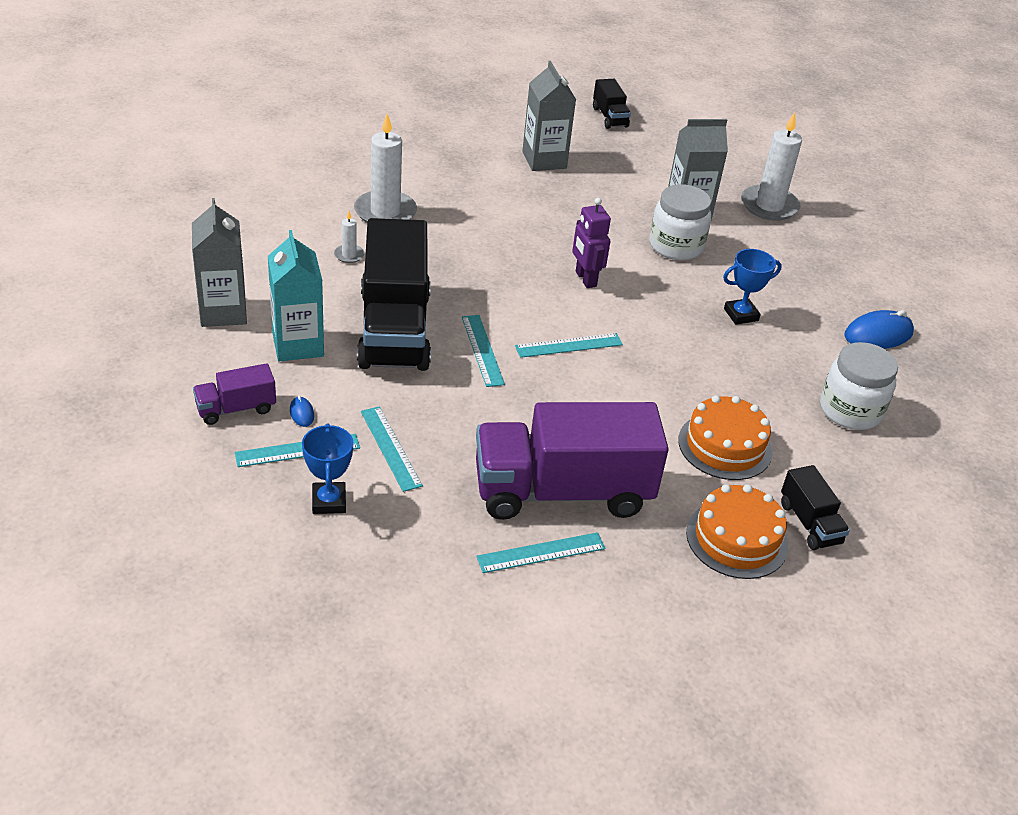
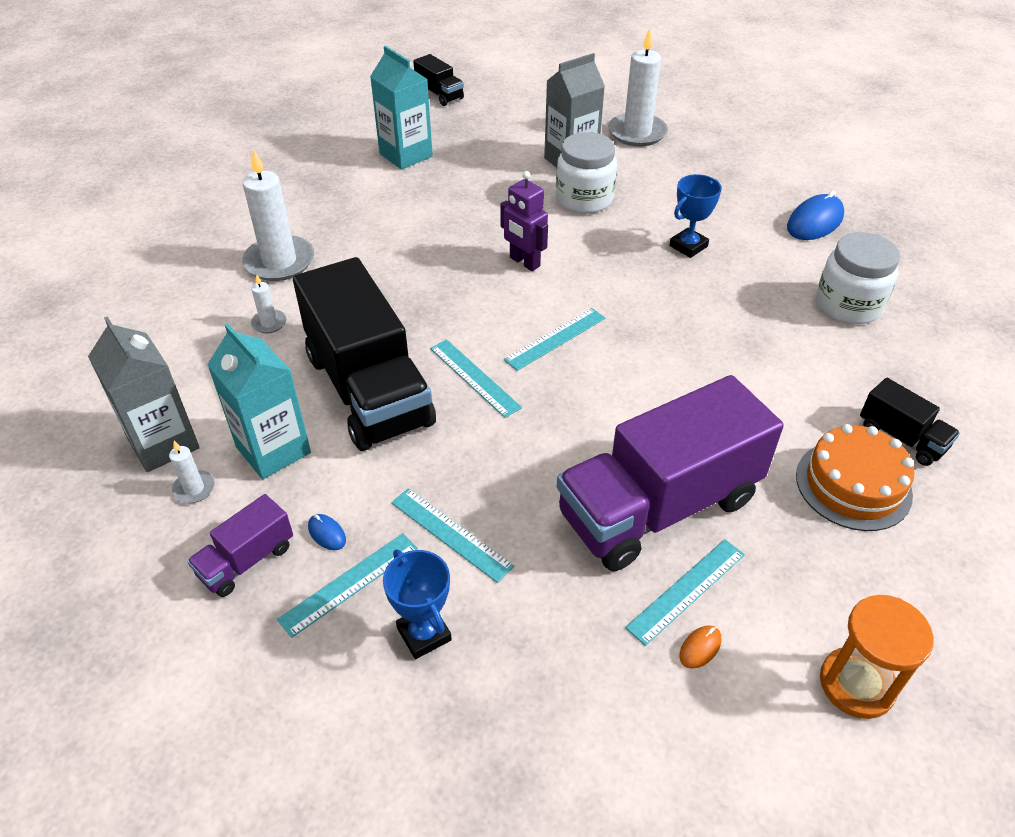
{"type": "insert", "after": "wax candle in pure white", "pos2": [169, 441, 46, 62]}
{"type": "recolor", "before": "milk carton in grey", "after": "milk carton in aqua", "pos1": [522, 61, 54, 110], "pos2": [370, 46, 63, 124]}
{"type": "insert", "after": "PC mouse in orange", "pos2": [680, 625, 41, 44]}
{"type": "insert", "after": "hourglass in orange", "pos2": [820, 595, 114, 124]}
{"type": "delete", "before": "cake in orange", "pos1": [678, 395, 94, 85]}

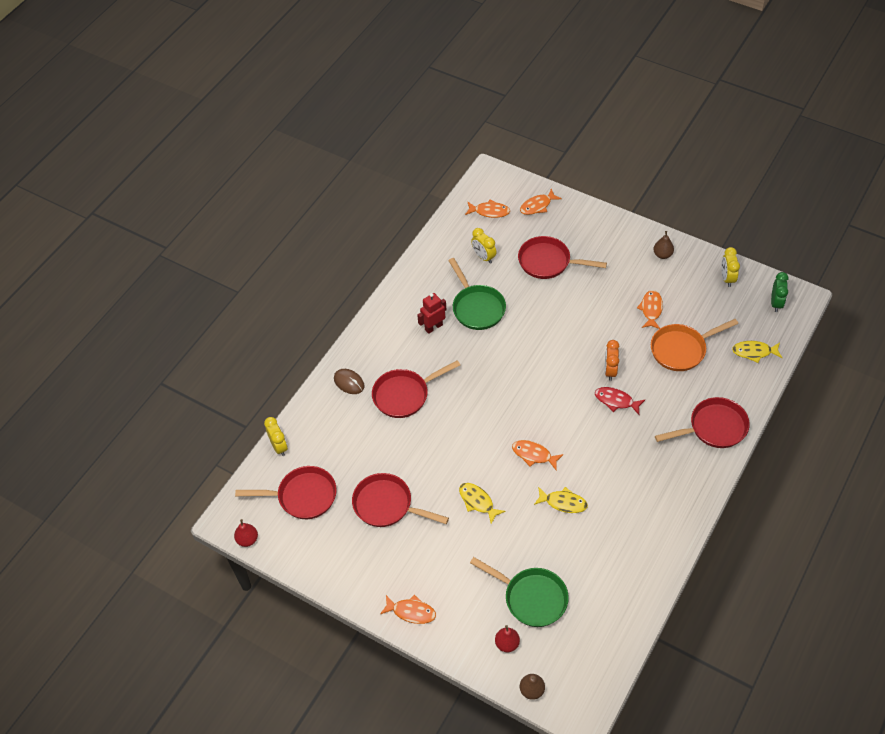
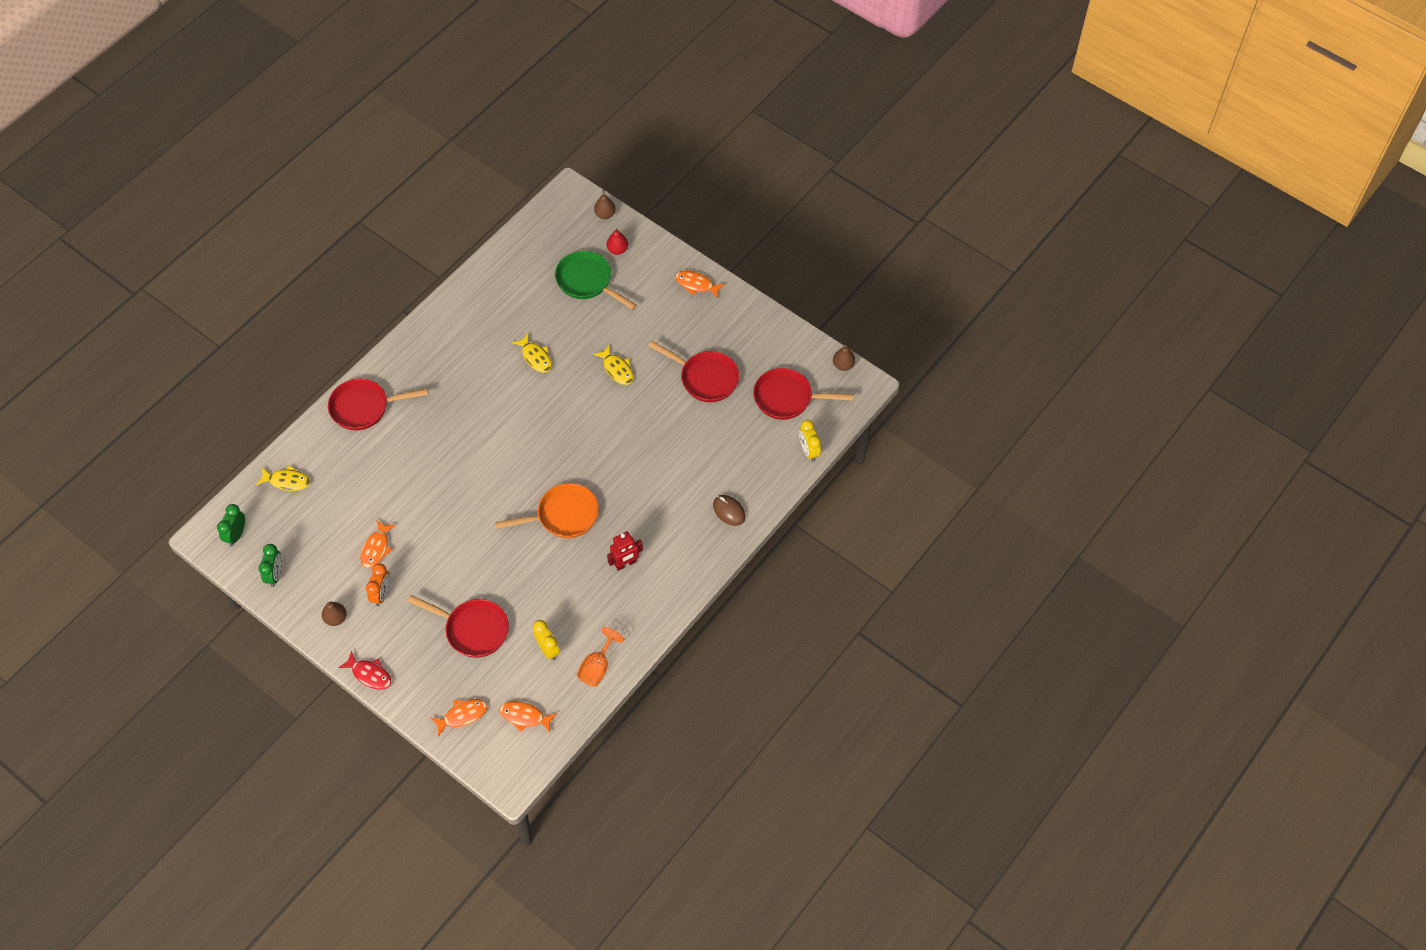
{"type": "recolor", "before": "bedside clock in yellow", "after": "bedside clock in emerald", "pos1": [721, 247, 19, 40], "pos2": [258, 544, 24, 43]}
{"type": "move", "before": "fish figure in red", "pos1": [595, 387, 50, 28], "pos2": [338, 651, 53, 39]}
{"type": "move", "before": "bedside clock in orange", "pos1": [605, 340, 15, 41], "pos2": [366, 563, 24, 43]}
{"type": "move", "before": "pan in orange", "pos1": [651, 319, 87, 52], "pos2": [495, 483, 104, 55]}
{"type": "rotate", "before": "fish figure in yellow", "pos1": [534, 487, 54, 26], "pos2": [512, 333, 40, 40], "turn": -150}
{"type": "insert", "after": "chalice in orange", "pos2": [577, 627, 47, 60]}
{"type": "recolor", "before": "toy pear in red", "after": "toy pear in brown", "pos1": [234, 519, 24, 28], "pos2": [833, 345, 22, 26]}
{"type": "delete", "before": "pan in red", "pos1": [372, 360, 88, 58]}
{"type": "delete", "before": "pan in emerald", "pos1": [448, 258, 58, 72]}
{"type": "delete", "before": "fish figure in orange", "pos1": [512, 440, 52, 30]}

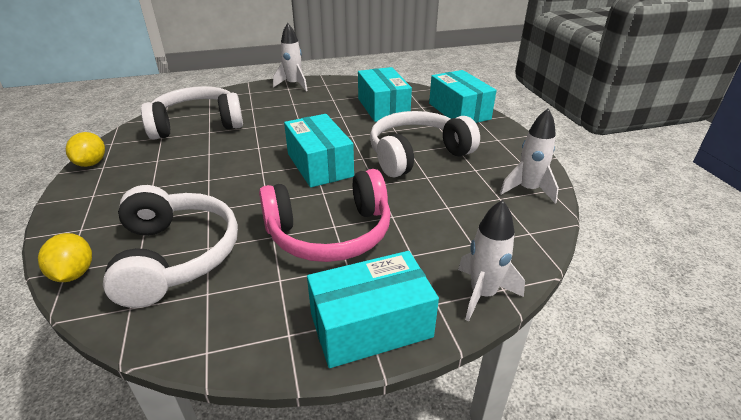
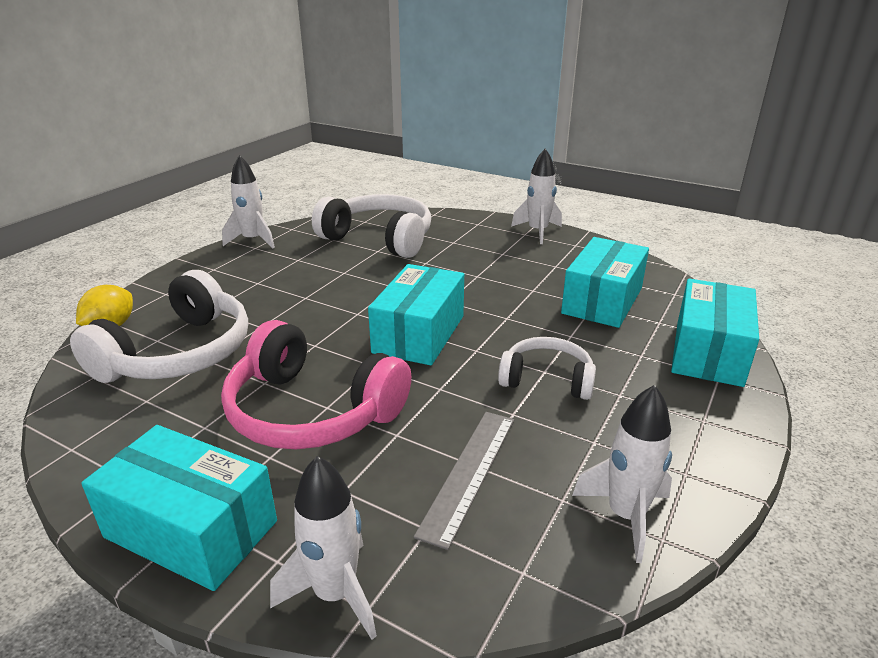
{"type": "replace", "before": "toy lemon in yellow", "after": "toy rocket in pure white", "pos1": [66, 132, 39, 35], "pos2": [222, 155, 53, 93]}
{"type": "insert", "after": "ruler in grey", "pos2": [414, 412, 100, 138]}
{"type": "resize", "before": "headphones in pure white", "pos1": [370, 111, 110, 67], "pos2": [498, 337, 98, 63], "scale": 0.58}

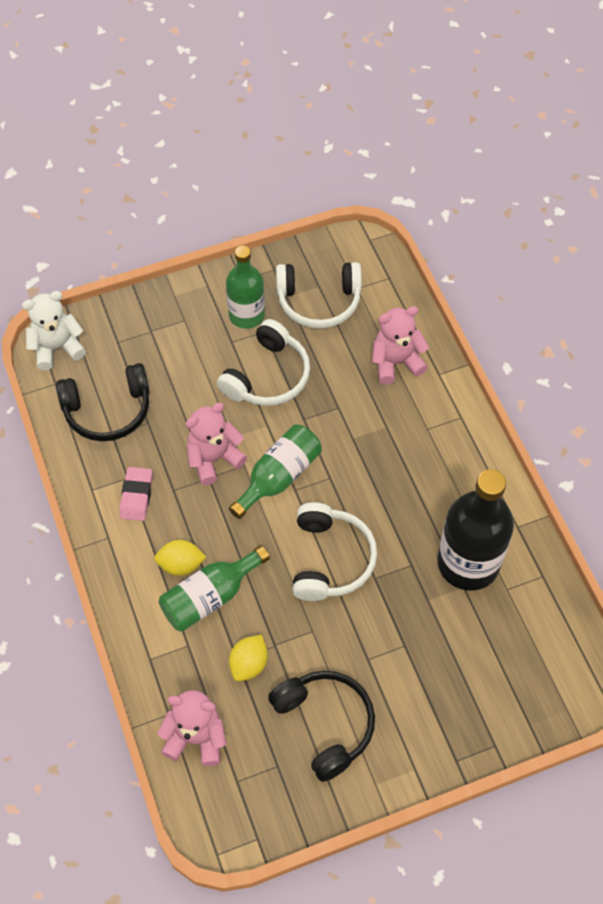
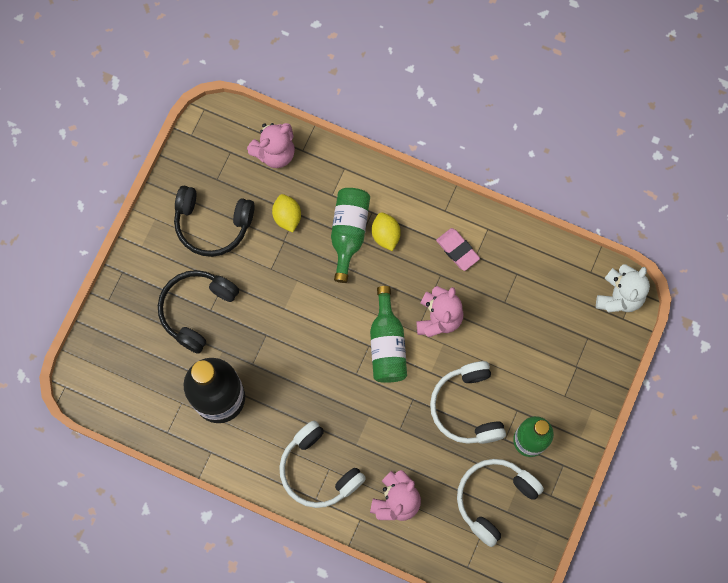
{"type": "move", "before": "headphones in jet-black", "pos1": [56, 363, 94, 78], "pos2": [158, 270, 81, 84]}
{"type": "move", "before": "headphones in pure white", "pos1": [292, 502, 85, 99], "pos2": [279, 421, 87, 87]}
{"type": "rotate", "before": "toy lemon in yellow", "pos1": [154, 540, 52, 36], "pos2": [372, 212, 29, 39], "turn": -60}

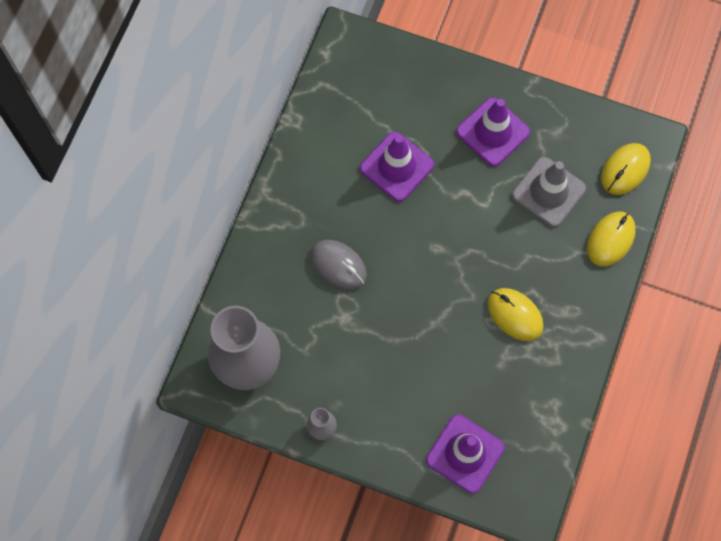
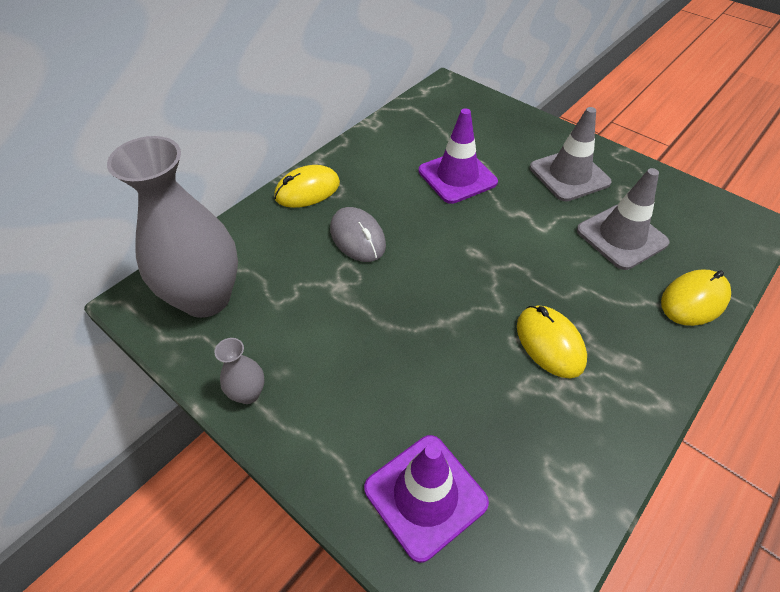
{"type": "move", "before": "PC mouse in yellow", "pos1": [601, 143, 50, 52], "pos2": [274, 165, 66, 43]}
{"type": "recolor", "before": "traffic cone in purple", "after": "traffic cone in grey", "pos1": [456, 97, 74, 69], "pos2": [530, 107, 81, 94]}

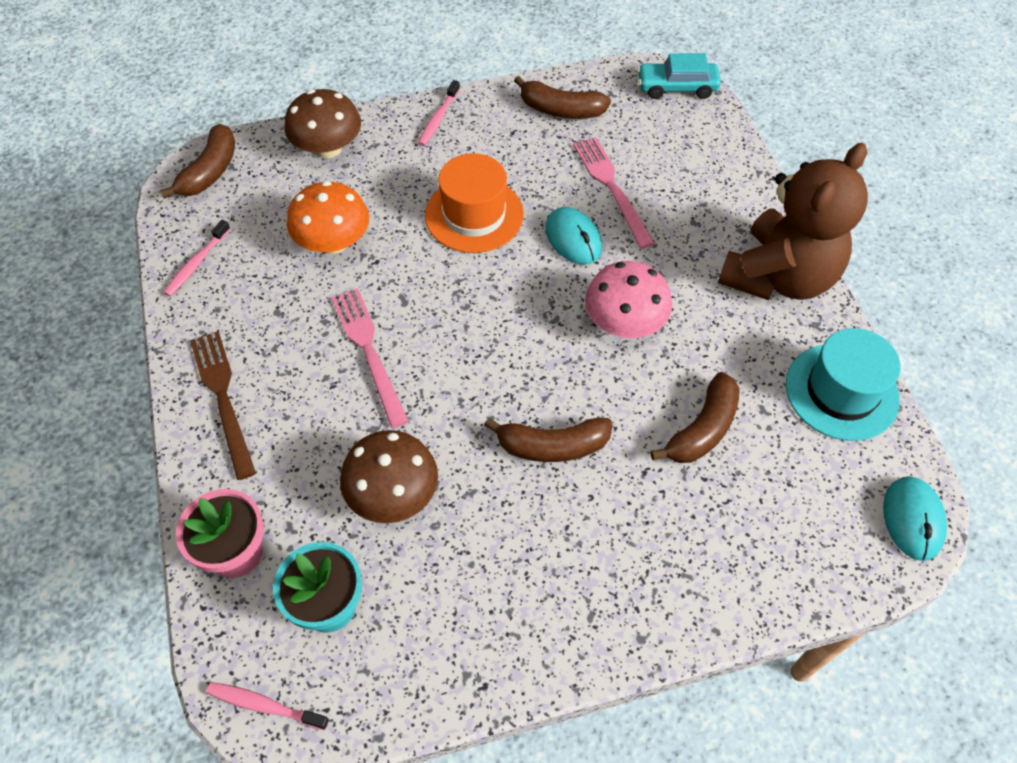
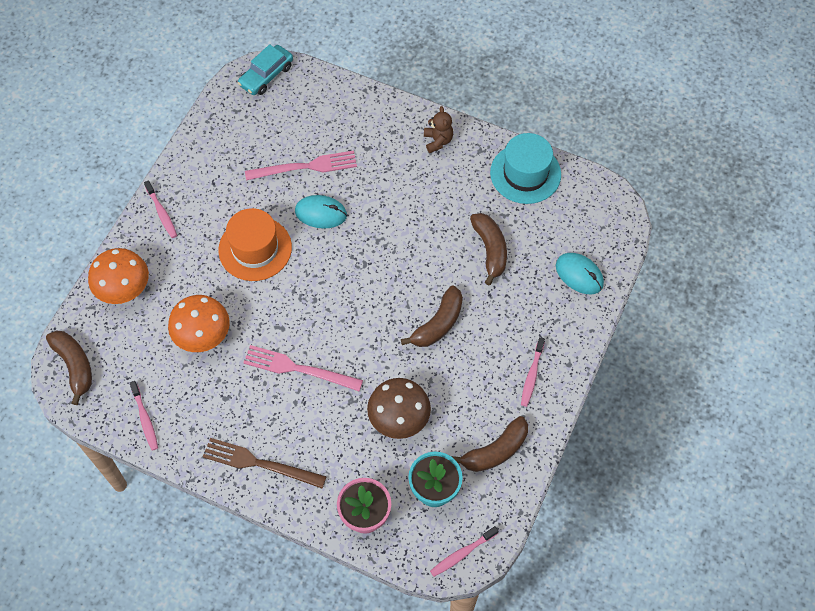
{"type": "recolor", "before": "mushroom in brown", "after": "mushroom in orange", "pos1": [285, 89, 76, 70], "pos2": [88, 248, 61, 56]}
{"type": "rotate", "before": "dinner fork in rosy", "pos1": [573, 137, 82, 112], "pos2": [245, 151, 112, 30], "turn": 150}
{"type": "resize", "before": "teddy bear in brown", "pos1": [718, 143, 150, 157], "pos2": [424, 106, 29, 47], "scale": 0.4}
{"type": "move", "before": "banana in brown", "pos1": [514, 76, 97, 43], "pos2": [451, 416, 77, 56]}
{"type": "insert", "after": "tooth brush in rosy", "pos2": [521, 337, 24, 70]}
{"type": "move", "before": "PC mouse in aqua", "pos1": [883, 476, 64, 85], "pos2": [556, 253, 48, 41]}
{"type": "delete", "before": "mushroom in rosy", "pos1": [585, 261, 87, 77]}

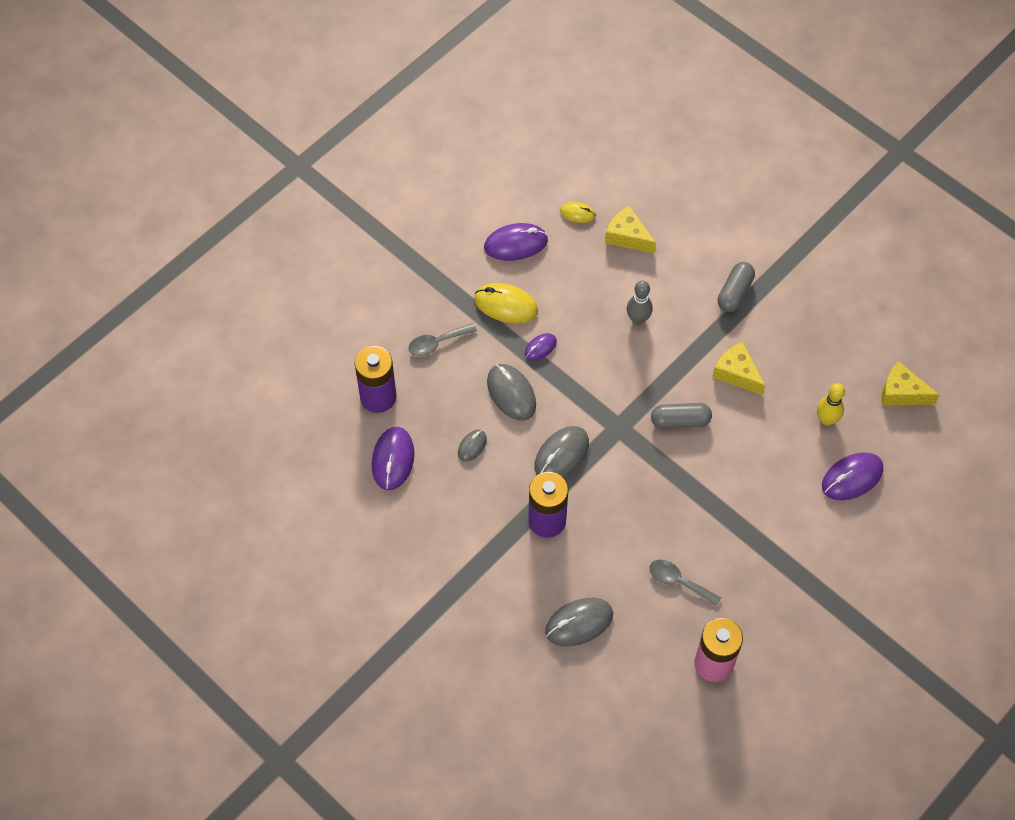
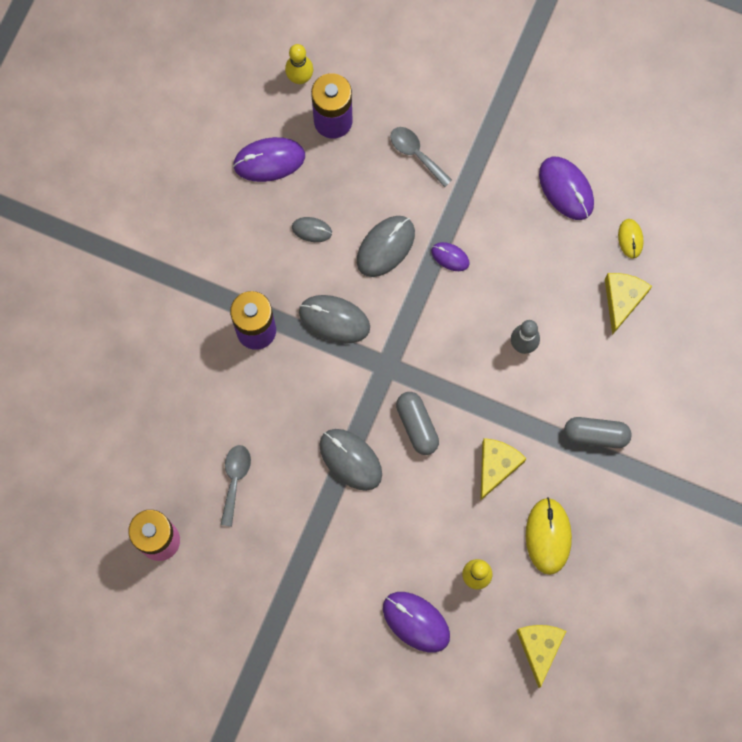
{"type": "insert", "after": "bowling pin in yellow", "pos2": [285, 44, 28, 40]}
{"type": "move", "before": "PC mouse in grey", "pos1": [545, 598, 68, 48], "pos2": [319, 429, 63, 62]}
{"type": "move", "before": "PC mouse in yellow", "pos1": [474, 283, 64, 40], "pos2": [526, 497, 46, 78]}

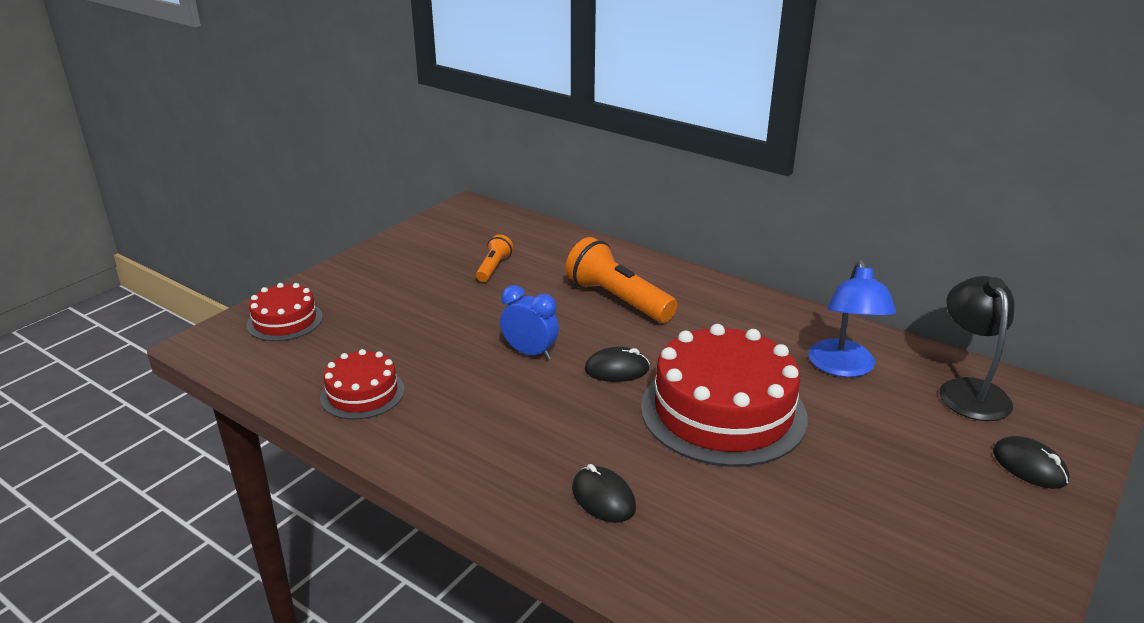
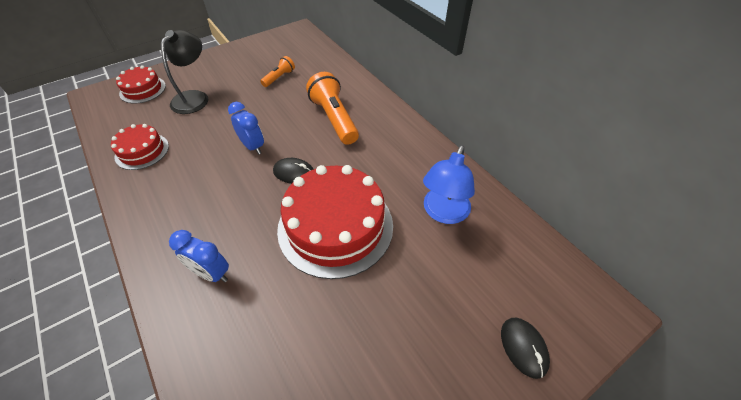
{"type": "move", "before": "lamp in jet-black", "pos1": [939, 276, 75, 145], "pos2": [161, 30, 47, 84]}
{"type": "replace", "before": "PC mouse in jet-black", "after": "bedside clock in cobalt", "pos1": [572, 464, 64, 59], "pos2": [169, 230, 60, 52]}

